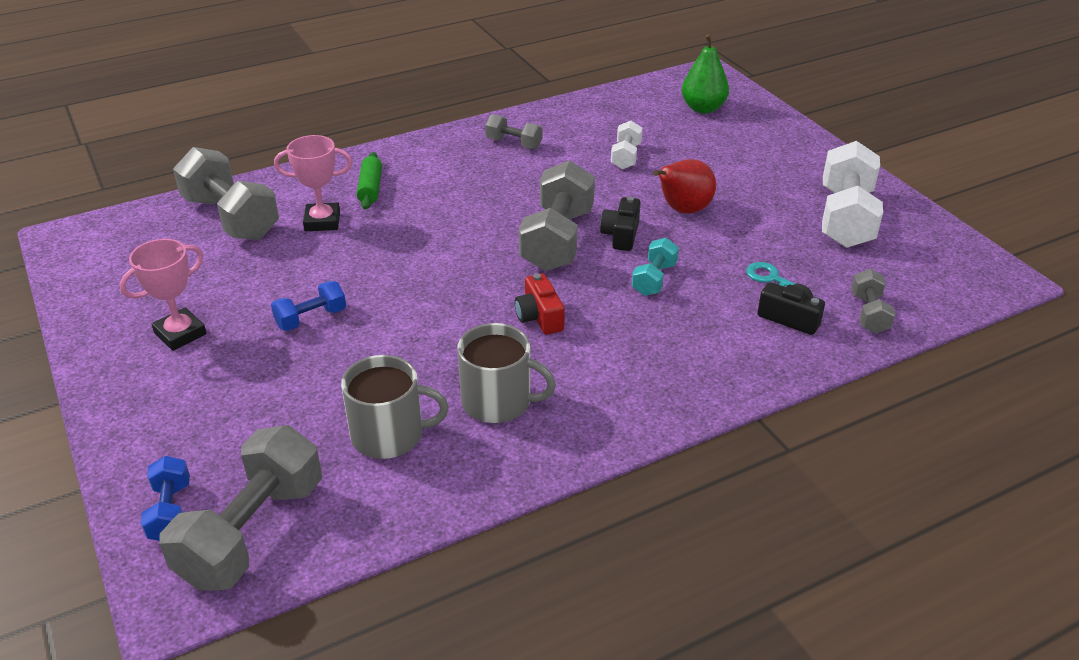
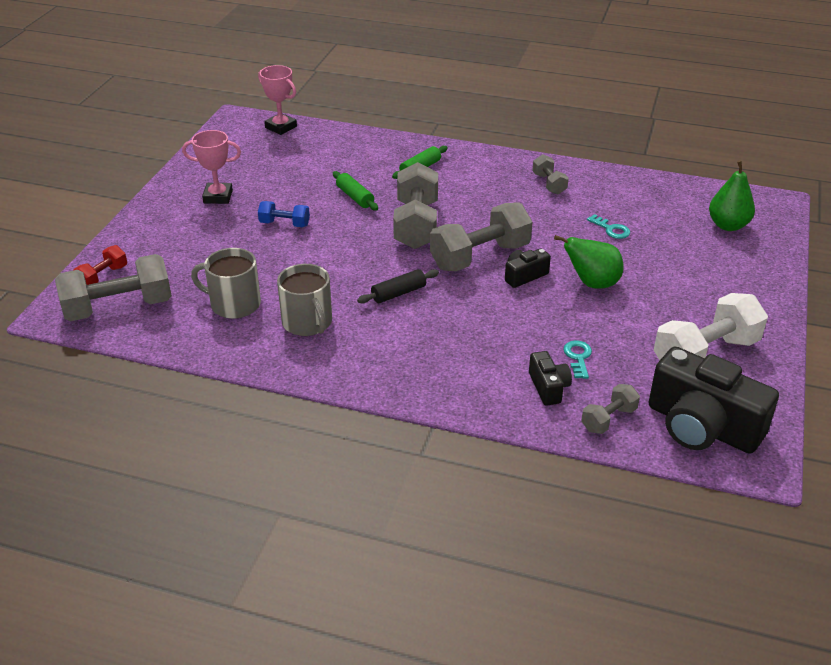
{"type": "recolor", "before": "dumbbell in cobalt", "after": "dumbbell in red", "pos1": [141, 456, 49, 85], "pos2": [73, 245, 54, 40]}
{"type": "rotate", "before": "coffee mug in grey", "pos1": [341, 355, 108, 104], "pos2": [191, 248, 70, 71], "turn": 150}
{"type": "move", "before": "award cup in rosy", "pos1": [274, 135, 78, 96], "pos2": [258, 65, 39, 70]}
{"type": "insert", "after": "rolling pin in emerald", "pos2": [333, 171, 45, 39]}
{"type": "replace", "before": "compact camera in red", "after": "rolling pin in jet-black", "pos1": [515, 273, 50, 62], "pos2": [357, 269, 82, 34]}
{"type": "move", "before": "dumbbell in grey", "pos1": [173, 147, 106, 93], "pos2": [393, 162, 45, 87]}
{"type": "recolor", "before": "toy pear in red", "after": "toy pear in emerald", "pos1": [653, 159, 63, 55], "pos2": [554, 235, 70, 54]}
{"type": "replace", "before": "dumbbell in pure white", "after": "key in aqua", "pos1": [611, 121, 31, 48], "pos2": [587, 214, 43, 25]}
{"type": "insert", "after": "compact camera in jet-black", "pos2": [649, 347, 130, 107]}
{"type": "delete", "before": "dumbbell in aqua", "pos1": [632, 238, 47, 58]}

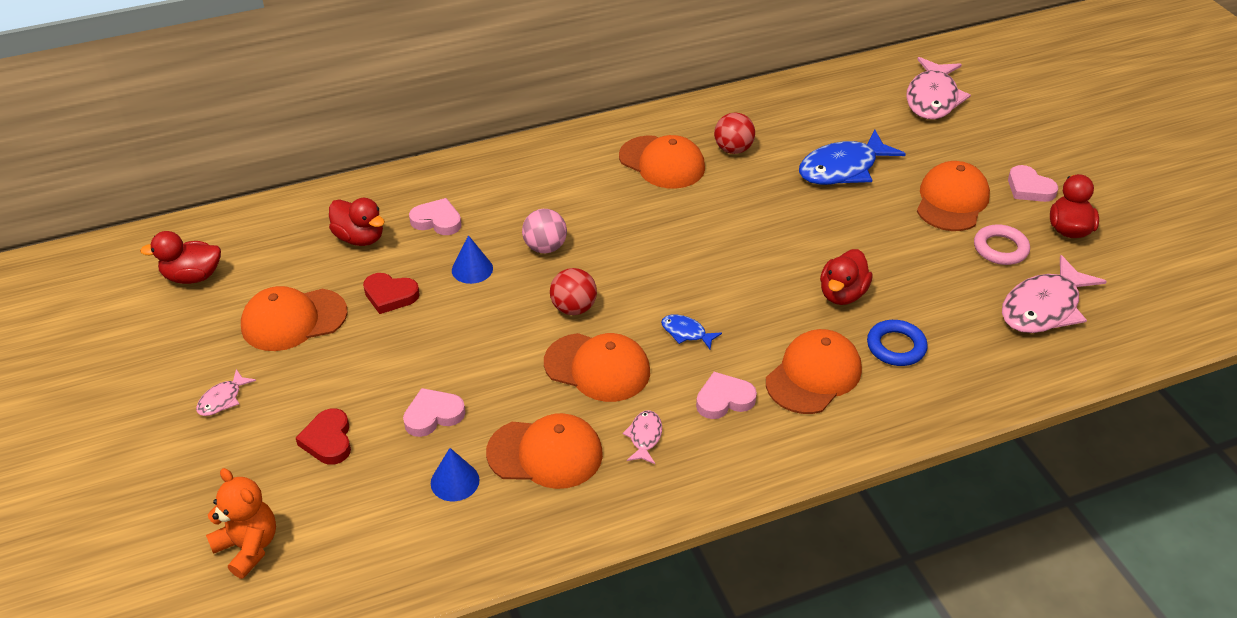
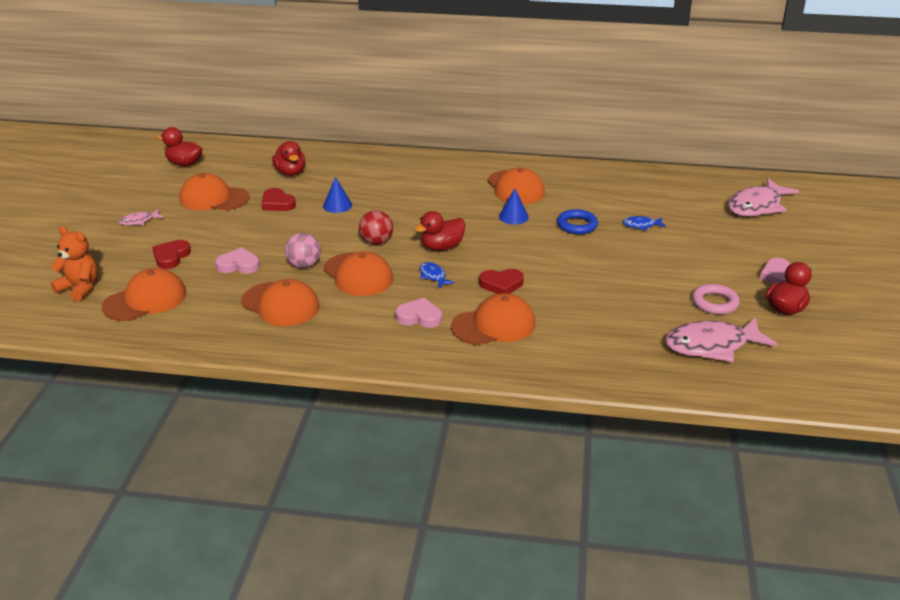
{"type": "rotate", "before": "teddy bear in orange", "pos1": [206, 468, 70, 111], "pos2": [50, 226, 48, 75], "turn": -45}
{"type": "move", "before": "baseball cap in orange", "pos1": [917, 161, 73, 70], "pos2": [102, 268, 84, 53]}
{"type": "move", "before": "play ball in rosy", "pos1": [522, 209, 45, 44], "pos2": [285, 233, 36, 35]}
{"type": "move", "before": "rubber duck in red", "pos1": [820, 249, 53, 56], "pos2": [414, 211, 51, 40]}
{"type": "insert", "after": "heart shape in red", "pos2": [479, 269, 45, 25]}
{"type": "move", "before": "cone shape in cobalt", "pos1": [431, 448, 49, 53], "pos2": [499, 189, 30, 36]}
{"type": "move", "before": "hoop in cobalt", "pos1": [867, 320, 61, 46], "pos2": [557, 209, 41, 25]}
{"type": "resize", "before": "fish figure in cobalt", "pos1": [799, 130, 107, 55], "pos2": [623, 216, 43, 14], "scale": 0.47}
{"type": "delete", "before": "heart shape in rosy", "pos1": [409, 198, 53, 37]}
{"type": "delete", "before": "fish figure in rosy", "pos1": [623, 410, 39, 54]}
{"type": "delete", "before": "play ball in red", "pos1": [714, 112, 41, 42]}

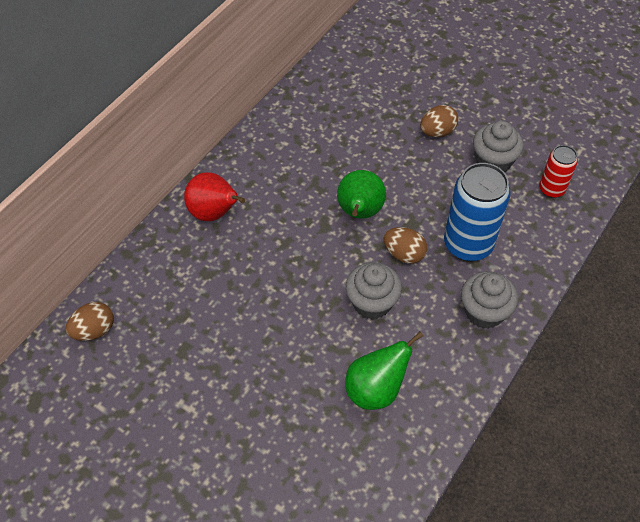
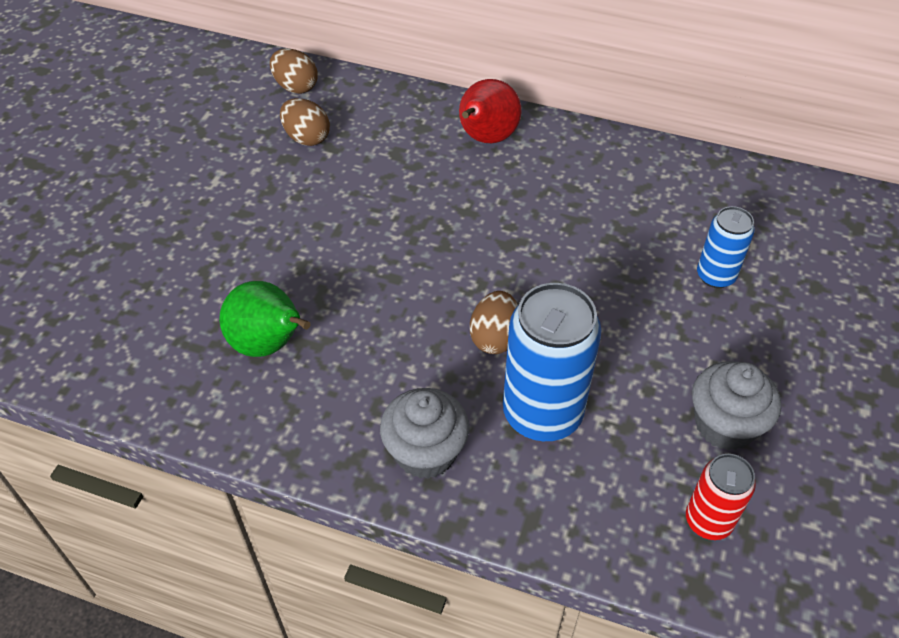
{"type": "move", "before": "toy egg in brown", "pos1": [420, 105, 38, 32], "pos2": [280, 98, 50, 48]}
{"type": "insert", "after": "soda can in cobalt", "pos2": [697, 206, 58, 82]}
{"type": "delete", "before": "toy pear in emerald", "pos1": [337, 170, 49, 49]}
{"type": "delete", "before": "cupcake in grey", "pos1": [346, 262, 56, 57]}

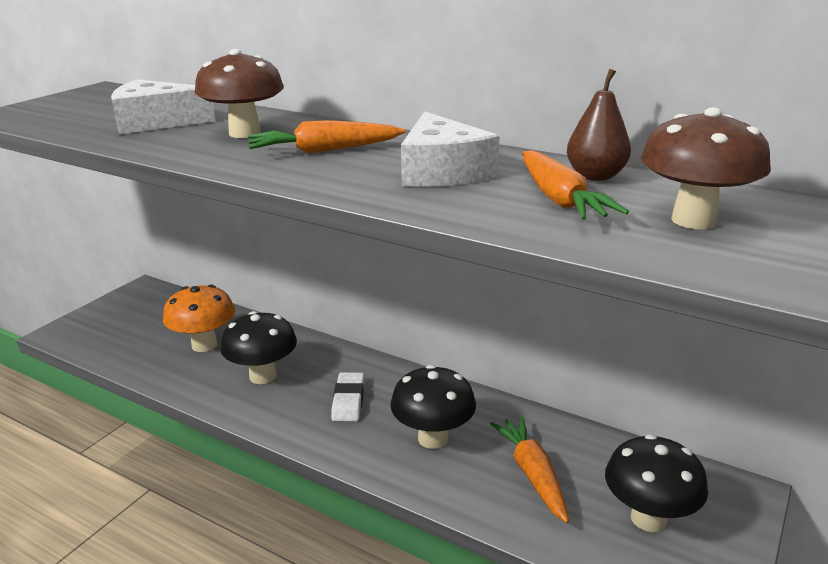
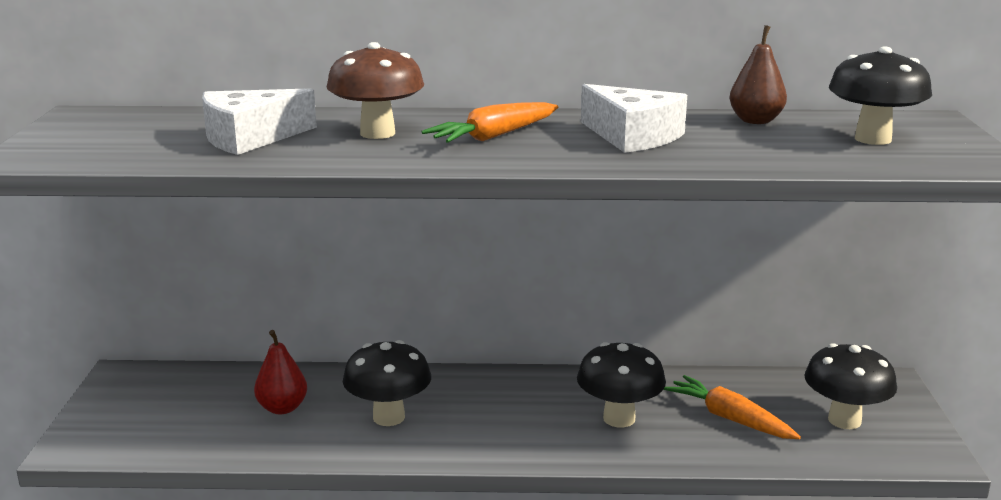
{"type": "replace", "before": "mushroom in orange", "after": "toy pear in red", "pos1": [163, 285, 72, 67], "pos2": [254, 330, 53, 84]}
{"type": "recolor", "before": "mushroom in brown", "after": "mushroom in jet-black", "pos1": [641, 107, 130, 122], "pos2": [829, 46, 103, 99]}
{"type": "delete", "before": "pencil eraser in pure white", "pos1": [331, 372, 34, 49]}
{"type": "delete", "before": "carrot in orange", "pos1": [522, 150, 107, 70]}

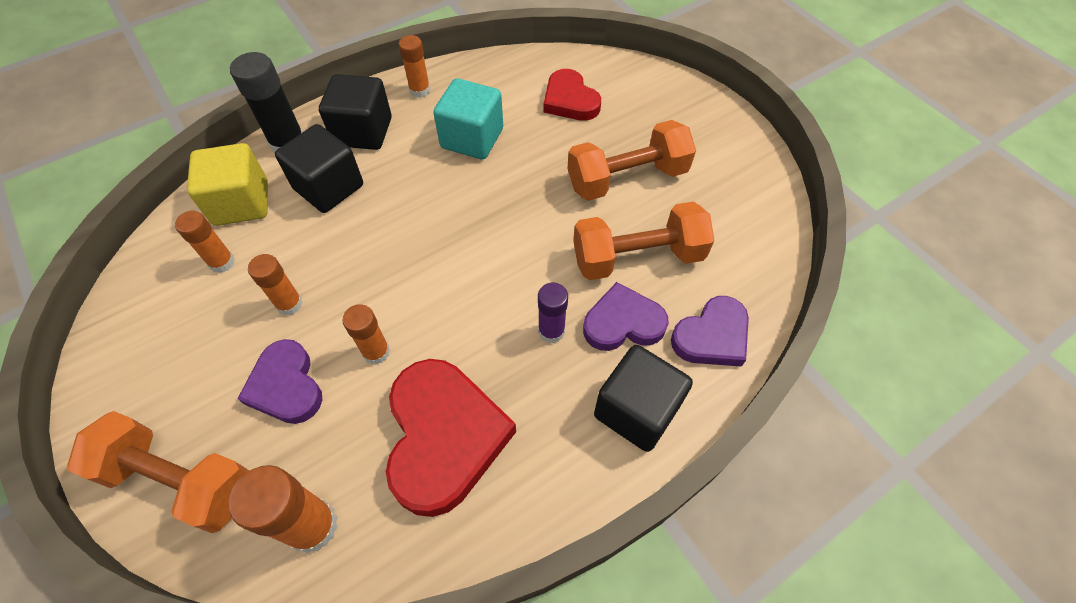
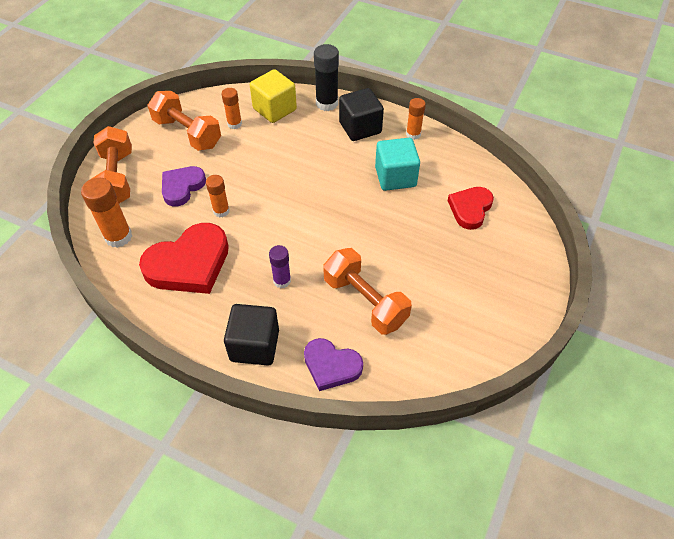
{"type": "move", "before": "dumbbell in orange", "pos1": [567, 120, 129, 81], "pos2": [148, 91, 73, 60]}
{"type": "delete", "before": "glue in orange", "pos1": [248, 254, 55, 61]}
{"type": "delete", "before": "solid cube in jet-black", "pos1": [275, 124, 88, 89]}
{"type": "delete", "before": "heart shape in purple", "pos1": [583, 282, 86, 69]}

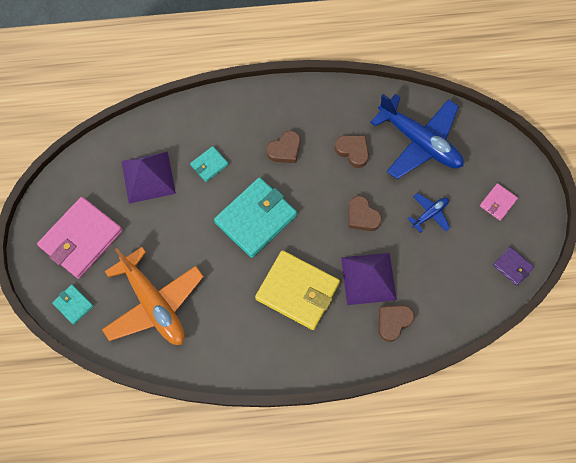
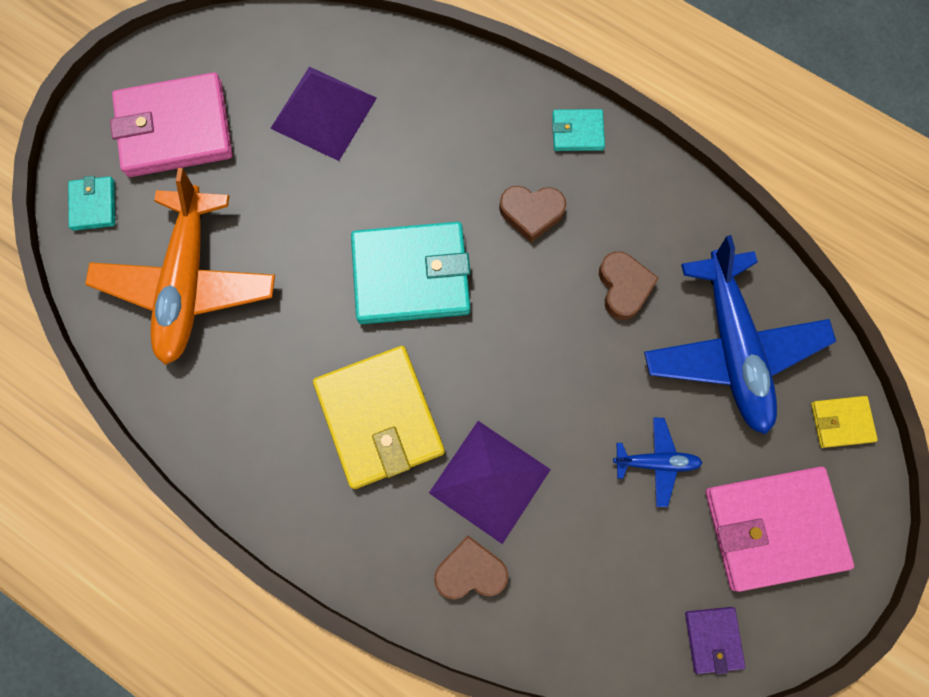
{"type": "move", "before": "wallet in aqua", "pos1": [190, 146, 39, 36], "pos2": [552, 109, 53, 42]}
{"type": "resize", "before": "wallet in rosy", "pos1": [480, 183, 38, 38], "pos2": [706, 466, 148, 126], "scale": 2.12}
{"type": "insert", "after": "wallet in yellow", "pos2": [811, 396, 67, 52]}
{"type": "delete", "before": "heart shape in brown", "pos1": [348, 196, 34, 35]}

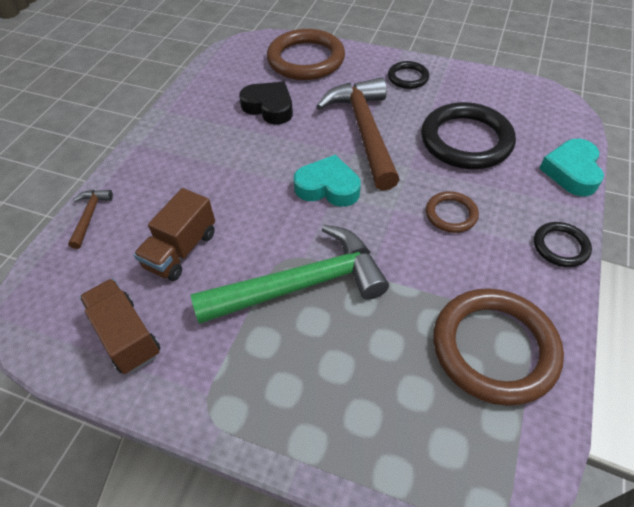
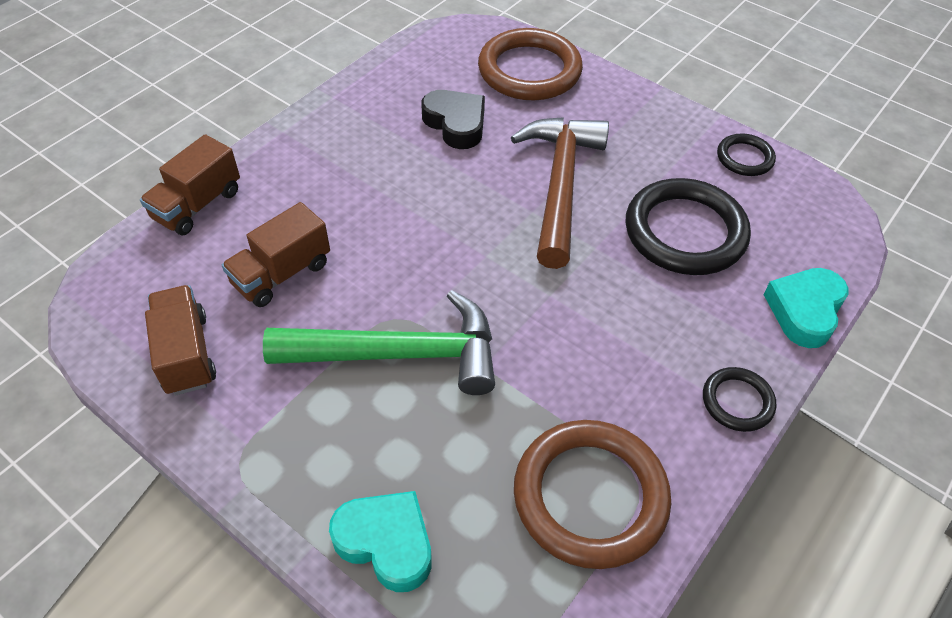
{"type": "replace", "before": "carpenter's hammer in brown", "after": "toy truck in brown", "pos1": [68, 190, 45, 59], "pos2": [140, 134, 100, 101]}
{"type": "move", "before": "heart shape in aqua", "pos1": [294, 155, 67, 52], "pos2": [329, 491, 103, 101]}
{"type": "move", "before": "hoop in jet-black", "pos1": [388, 61, 41, 28], "pos2": [717, 133, 59, 43]}
{"type": "delete", "before": "hoop in brown", "pos1": [426, 191, 53, 42]}

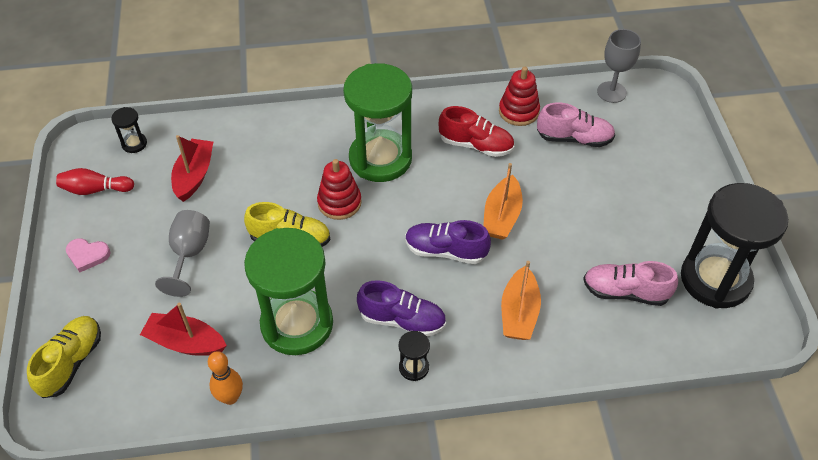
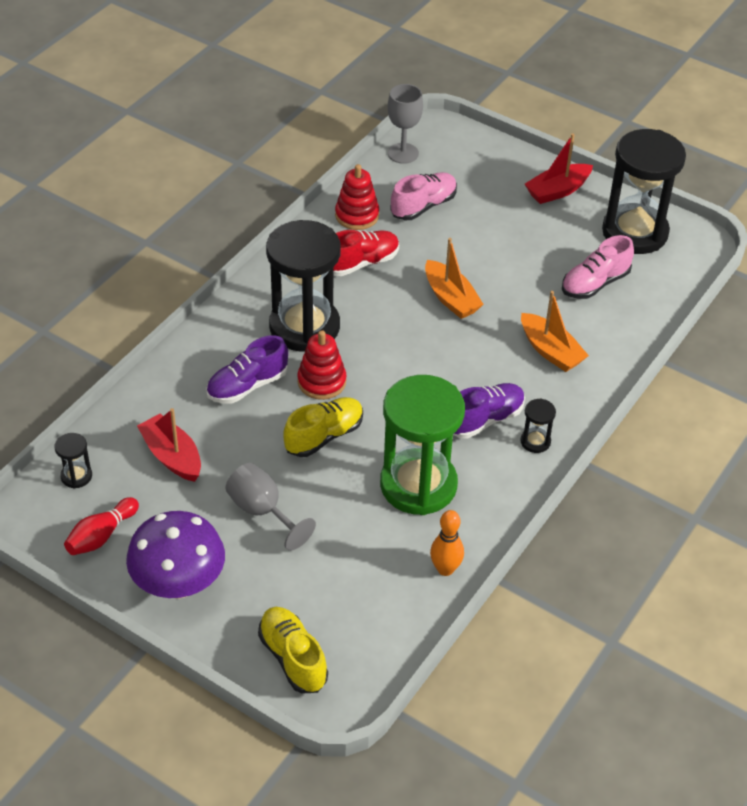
{"type": "replace", "before": "heart shape in rosy", "after": "mushroom in purple", "pos1": [66, 238, 45, 34], "pos2": [126, 511, 99, 88]}
{"type": "move", "before": "sneaker in purple", "pos1": [405, 220, 86, 44], "pos2": [206, 335, 82, 69]}
{"type": "recolor", "before": "hourglass in emerald", "after": "hourglass in jet-black", "pos1": [343, 63, 69, 119], "pos2": [266, 220, 75, 132]}
{"type": "move", "before": "boat in red", "pos1": [140, 303, 87, 53], "pos2": [525, 133, 68, 71]}

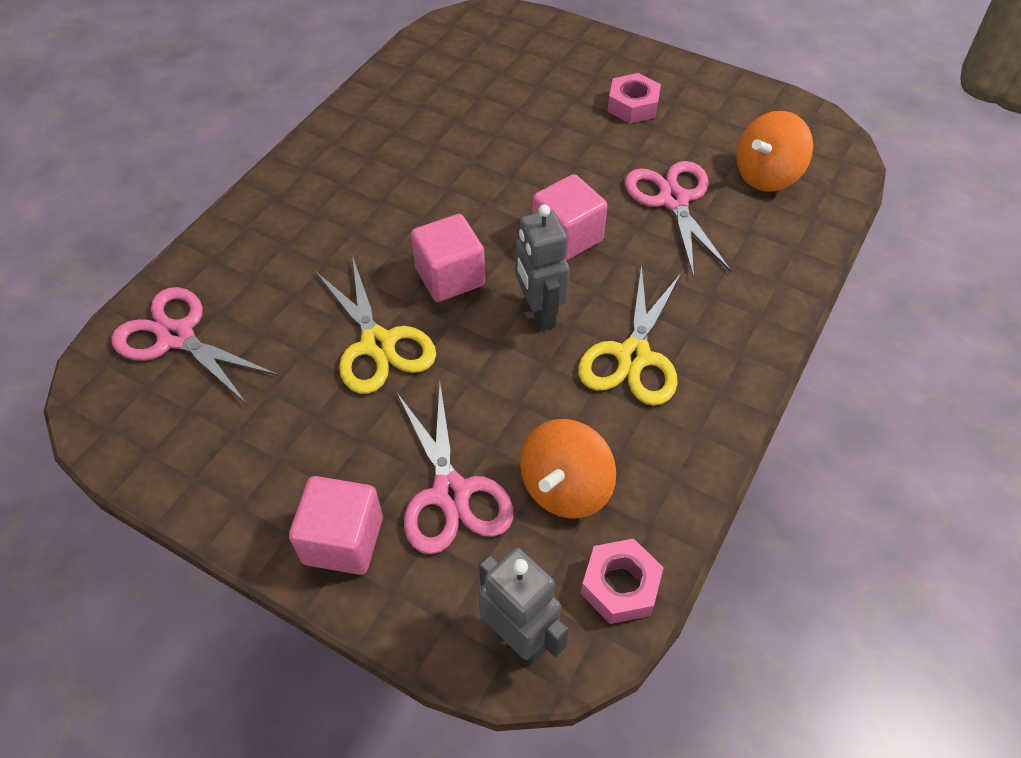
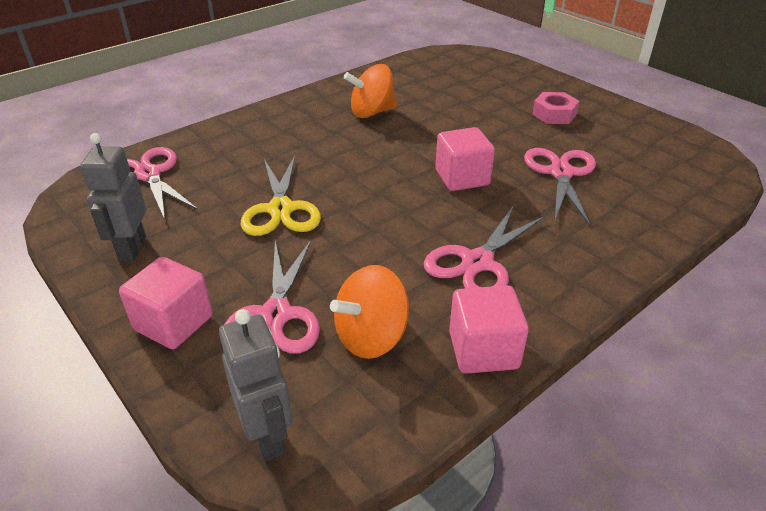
{"type": "move", "before": "robot figure in grey", "pos1": [515, 205, 55, 126], "pos2": [80, 133, 66, 129]}
{"type": "move", "before": "whirligig in orange", "pos1": [736, 111, 77, 80], "pos2": [344, 64, 53, 54]}
{"type": "recolor", "before": "pair of scissors in yellow", "after": "pair of scissors in rosy", "pos1": [578, 264, 103, 142], "pos2": [424, 205, 121, 83]}
{"type": "move", "before": "solid cube in rosy", "pos1": [411, 214, 74, 88], "pos2": [449, 285, 80, 89]}
{"type": "delete", "before": "hexagon nut in rosy", "pos1": [581, 538, 83, 86]}

